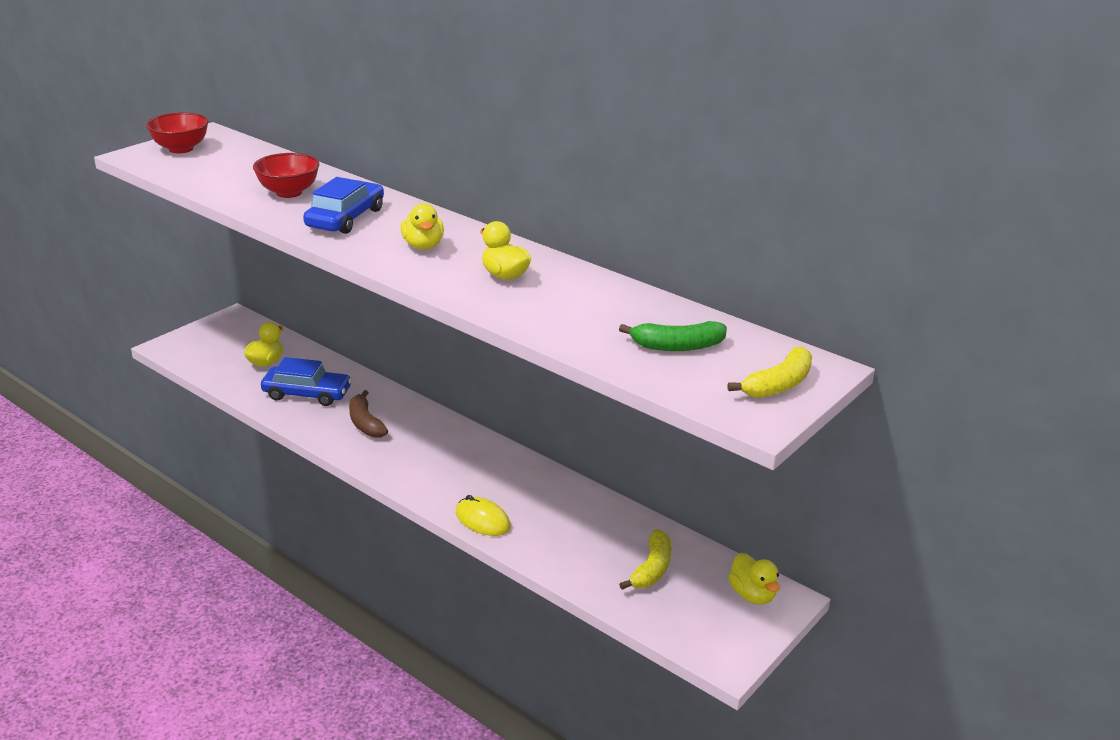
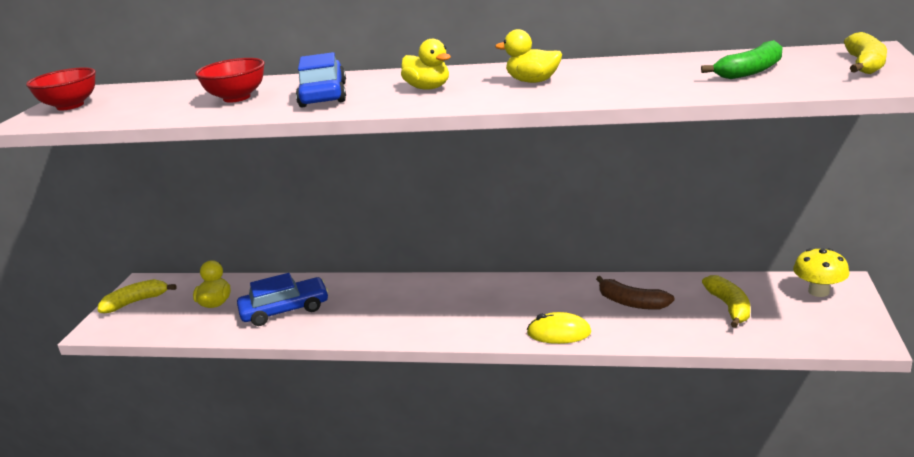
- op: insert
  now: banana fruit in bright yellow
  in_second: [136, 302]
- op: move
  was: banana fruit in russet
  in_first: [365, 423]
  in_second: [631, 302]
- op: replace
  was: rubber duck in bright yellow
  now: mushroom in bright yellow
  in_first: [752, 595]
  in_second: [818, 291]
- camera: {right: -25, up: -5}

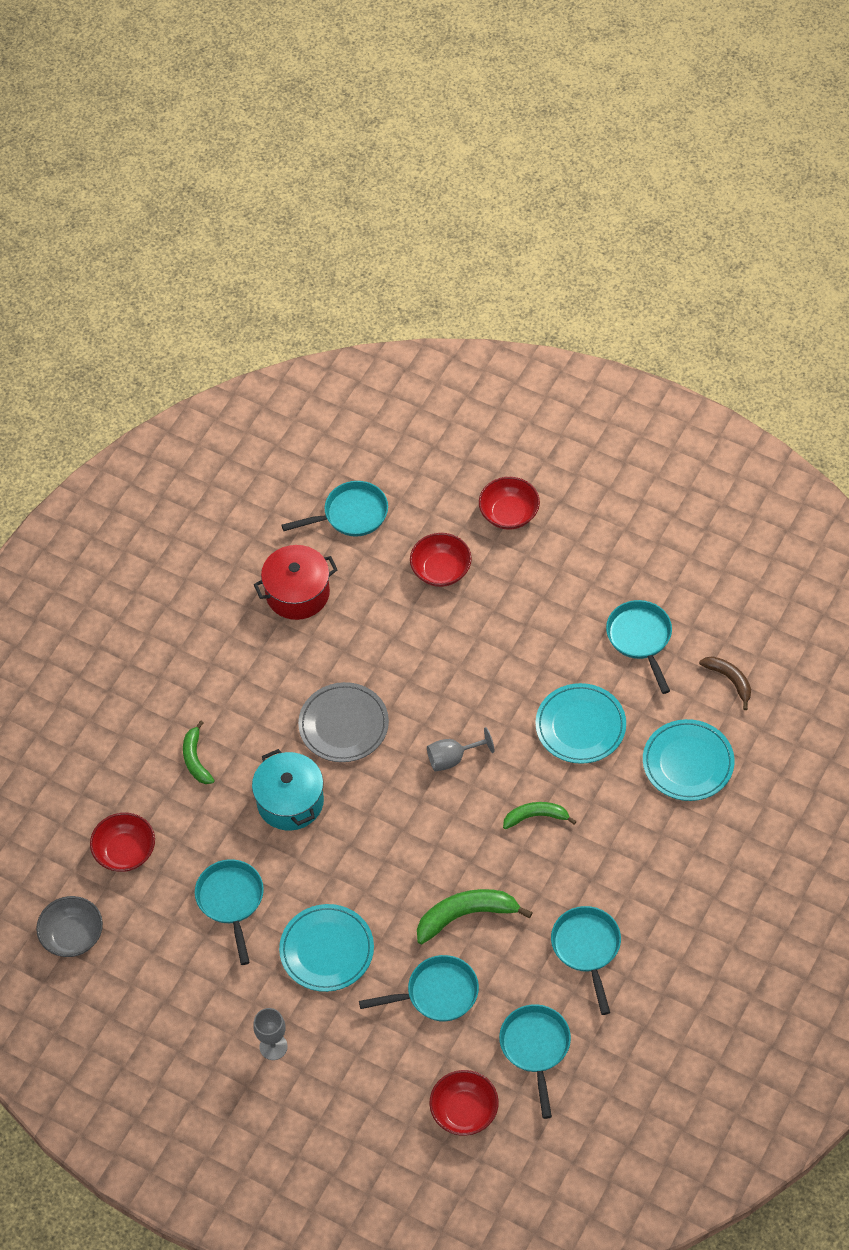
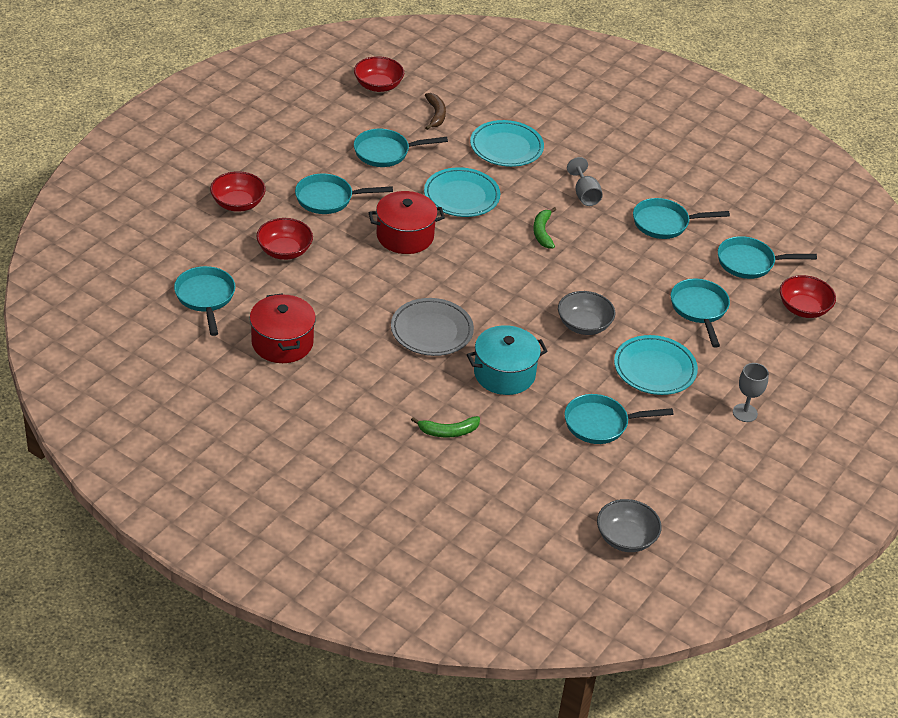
- op: delete
  was: banana fruit in green
  in_first: [466, 915]
- op: insert
  now: pan in teal
  in_second: [328, 199]
- op: insert
  now: cooking pot in scarlet
  in_second: [405, 236]
- op: insert
  now: deep dish in ash-grey
  in_second: [584, 325]
- op: move
  was: deep dish in scarlet
  in_first: [125, 851]
  in_second: [378, 85]
- op: move
  was: wine glass in ash-grey
  in_first: [453, 758]
  in_second: [584, 194]
- op: rotate
  was: banana fruit in russet
  in_first: [730, 680]
  in_second: [436, 115]
  clockwise: 120
- camera: {right: -90, up: -15}

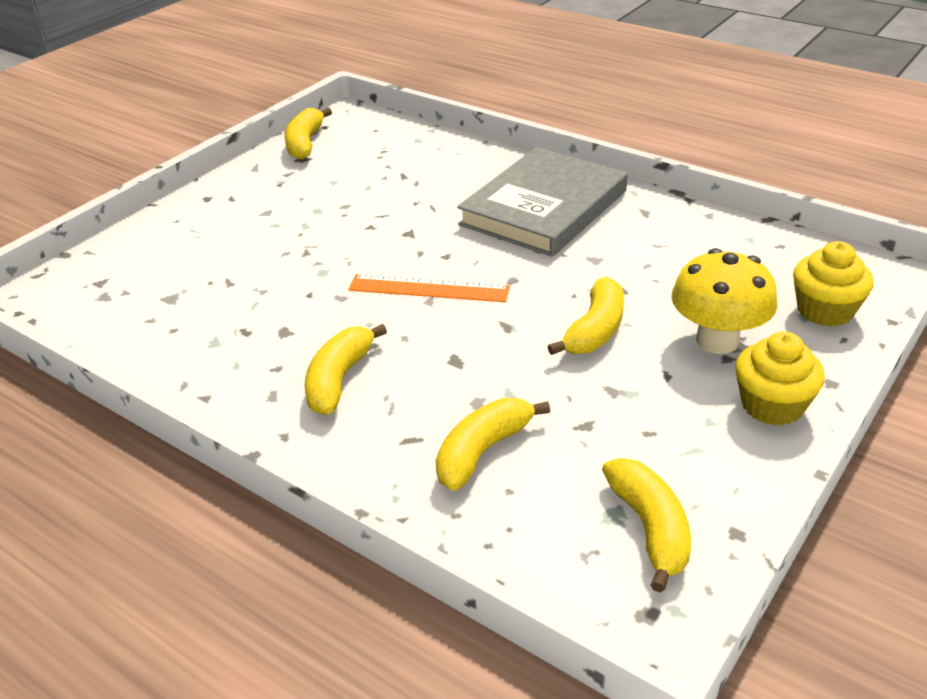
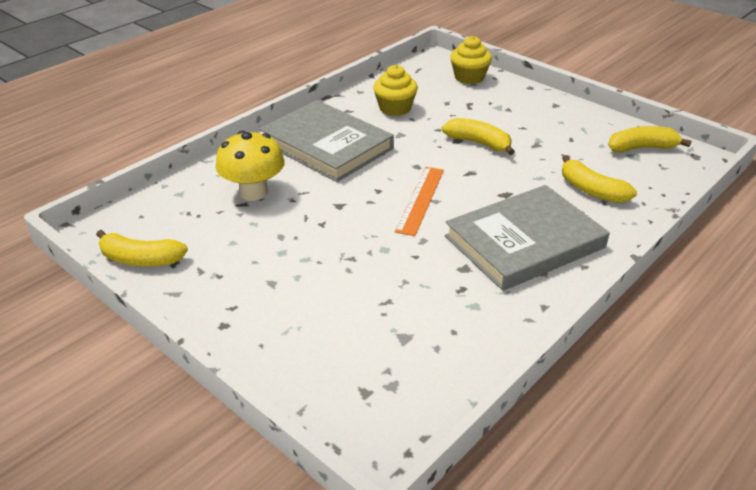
- op: move
  was: mushroom in bright yellow
  in_first: [717, 340]
  in_second: [253, 192]
- op: move
  was: cupcake in bright yellow
  in_first: [772, 405]
  in_second: [395, 108]
- op: replace
  was: banana fruit in bright yellow
  now: hardback in ash-grey
  in_first: [339, 379]
  in_second: [524, 242]
- camera: {right: -85, up: 0}

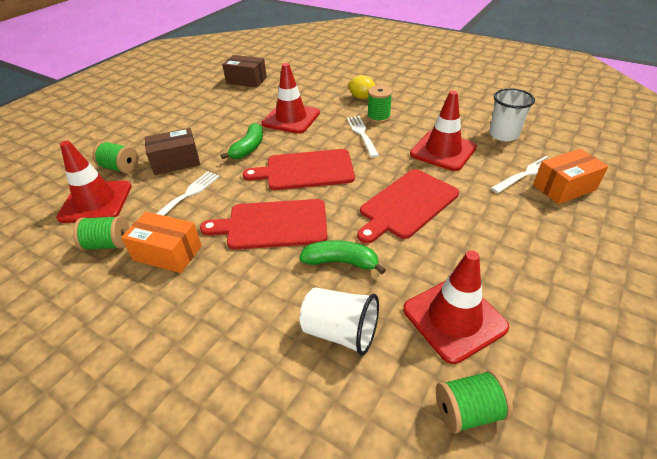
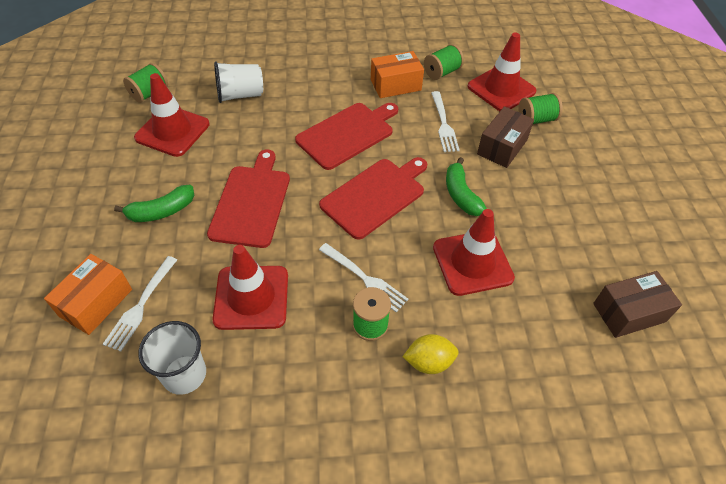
- op: move
  was: banana fruit in green
  in_first: [341, 262]
  in_second: [161, 211]
- camera: {right: 140, up: 10}

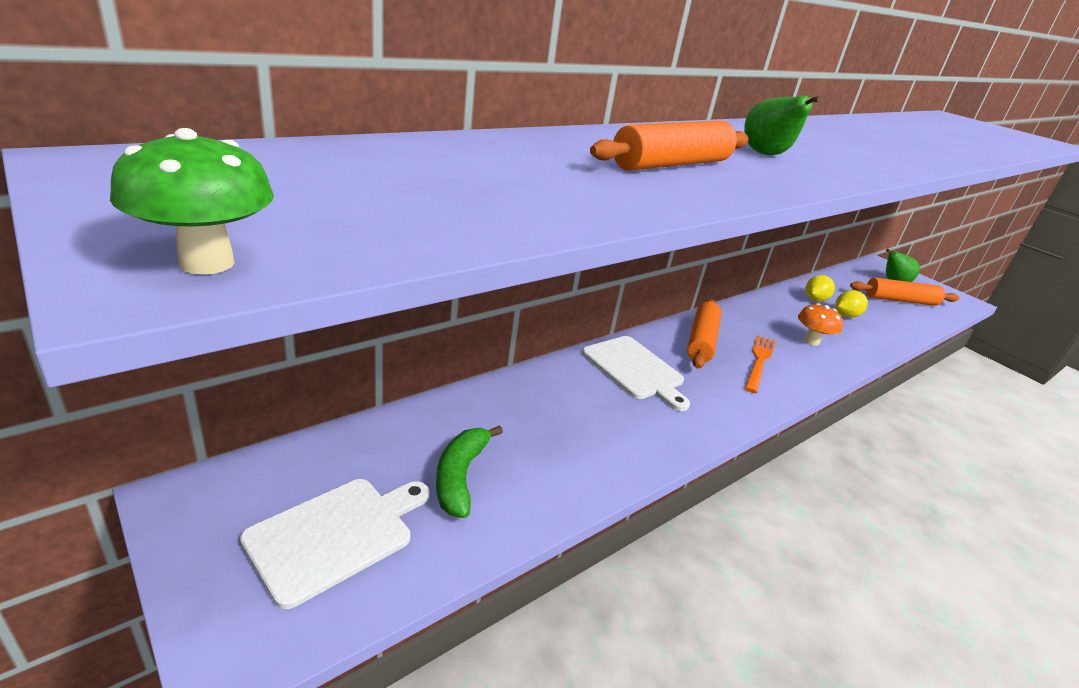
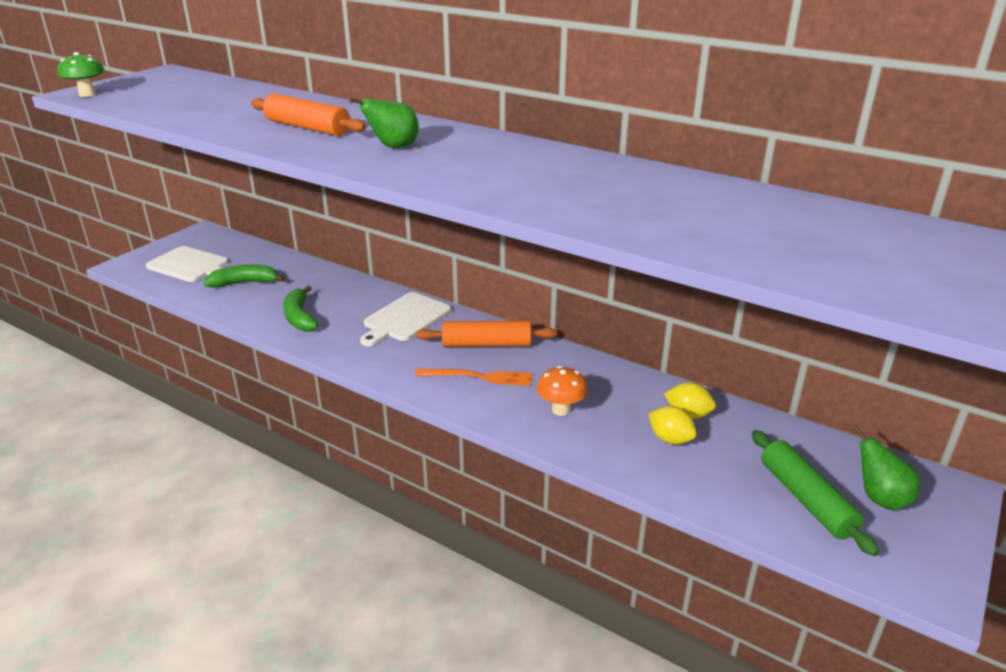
- op: insert
  now: banana fruit in green
  in_second: [299, 317]
- op: recolor
  was: dough roller in orange
  now: dough roller in green
  in_first: [900, 300]
  in_second: [806, 499]
- camera: {right: 75, up: 0}

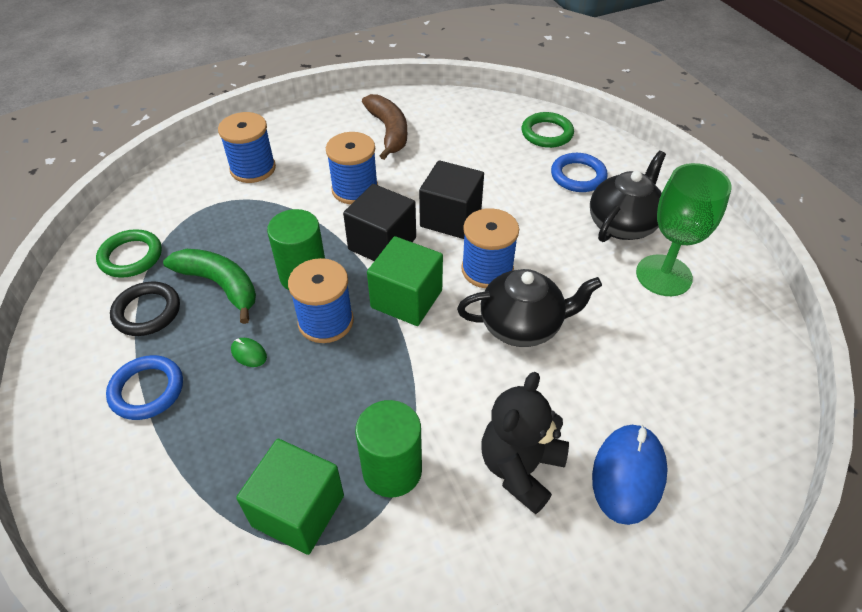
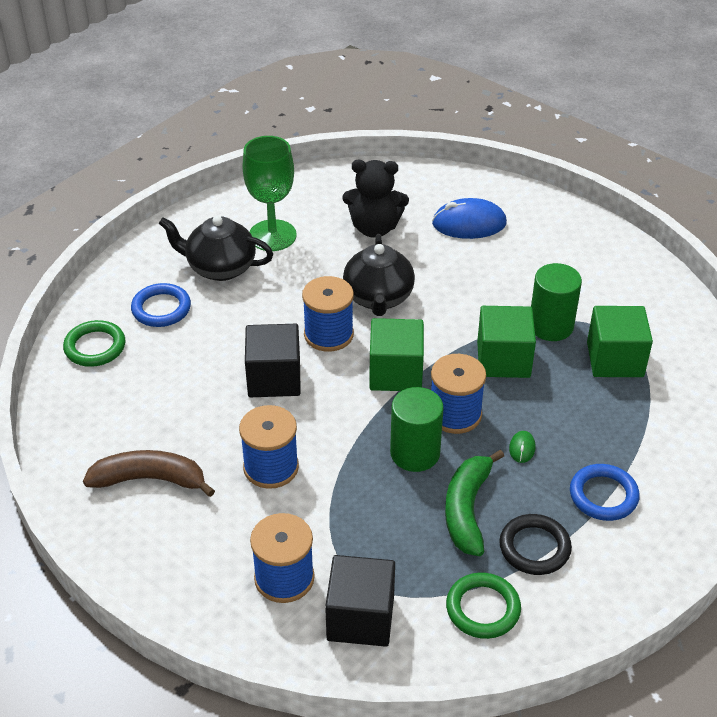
- op: insert
  now: block in green
  in_second: [503, 359]
- op: move
  was: block in black
  in_first: [382, 244]
  in_second: [360, 618]
- op: move
  was: teddy in black
  in_first: [520, 468]
  in_second: [374, 228]
- op: rotate
  was: banana fruit in russet
  in_first: [389, 132]
  in_second: [150, 480]
  clockwise: 45
- op: rotate
  was: teapot in black
  in_first: [522, 325]
  in_second: [378, 298]
  clockwise: -150
- camera: {right: -115, up: -5}

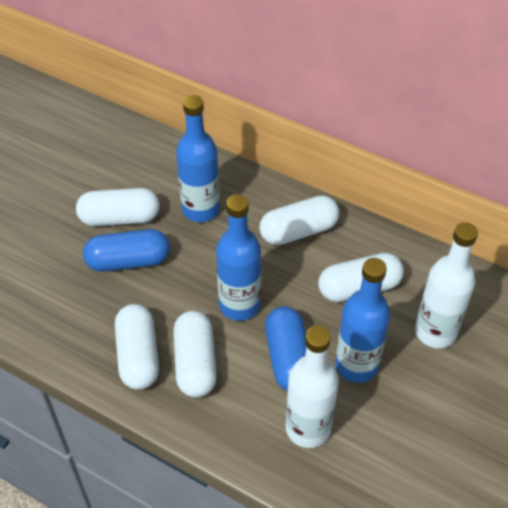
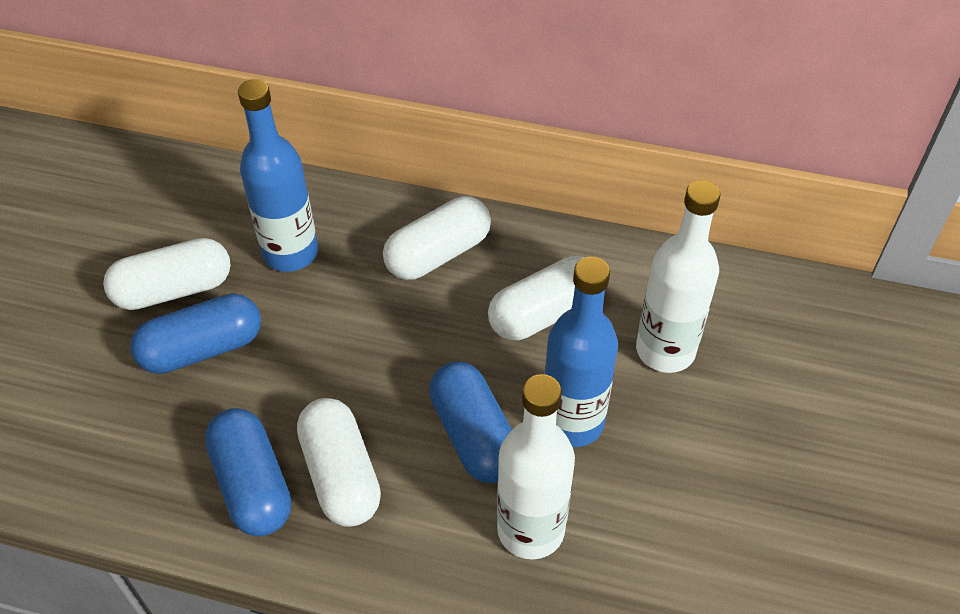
- op: delete
  was: drink bottle in blue
  in_first: [239, 305]
- op: recolor
  was: pill shape in white
  now: pill shape in blue
  in_first: [138, 356]
  in_second: [252, 485]
- camera: {right: -15, up: 0}

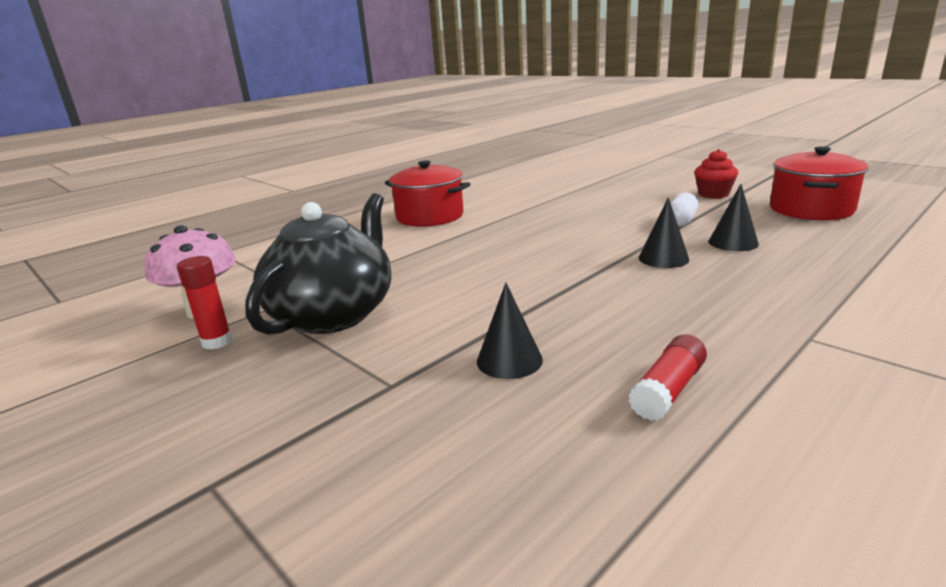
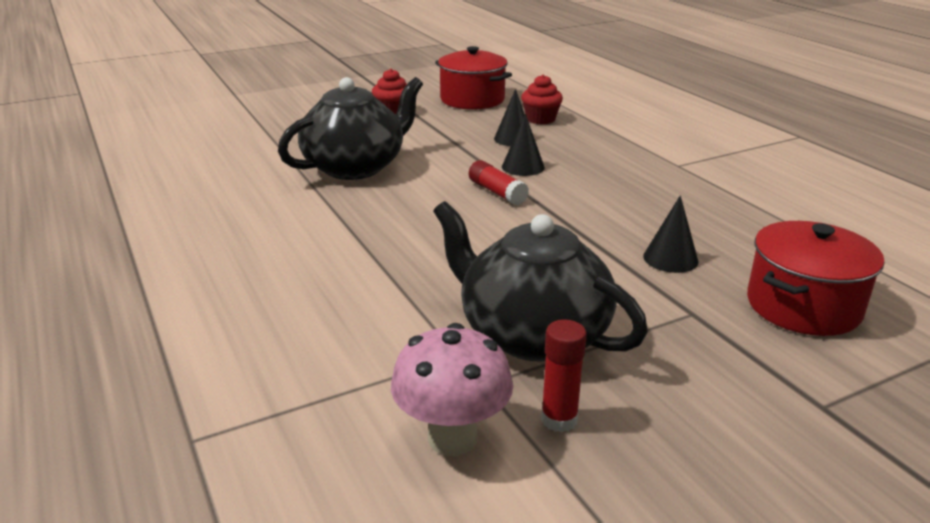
- op: delete
  was: pill shape in white
  in_first: [681, 221]
- op: insert
  now: teapot in black
  in_second: [356, 167]
- op: insert
  now: cupcake in scarlet
  in_second: [540, 119]
- op: move
  was: cooking pot in scarlet
  in_first: [430, 216]
  in_second: [803, 306]
- op: move
  was: stick of glue in scarlet
  in_first: [668, 390]
  in_second: [497, 192]
- camera: {right: -75, up: 5}

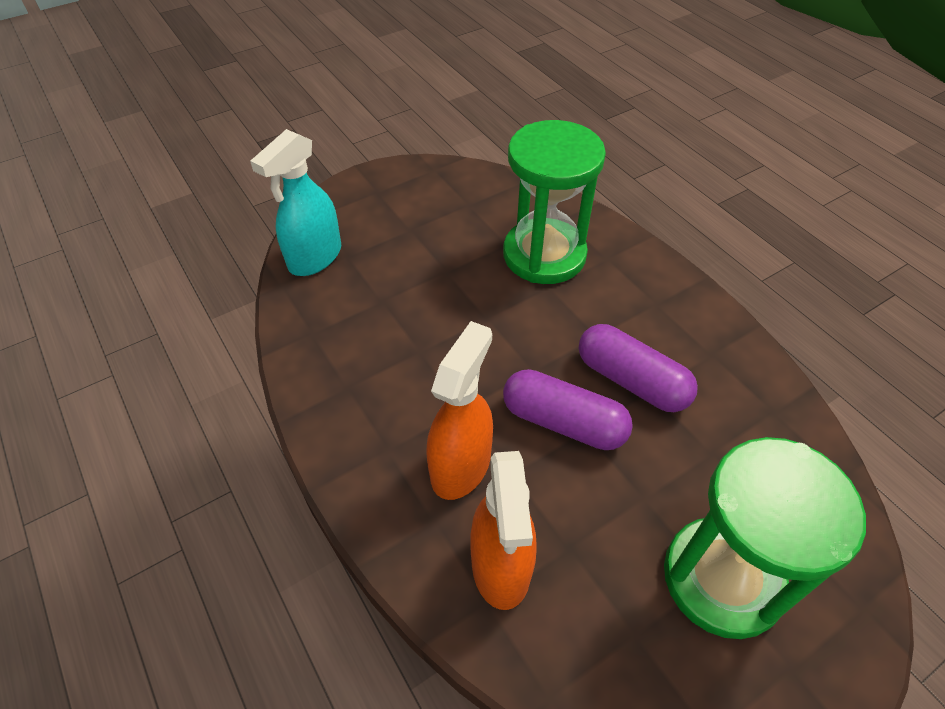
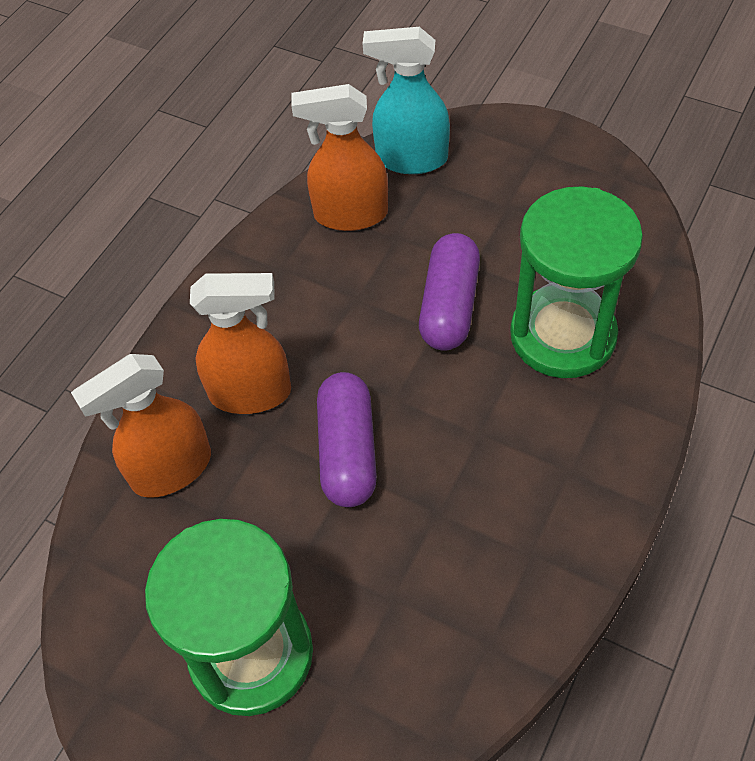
- op: insert
  now: spray cleaner in orange
  in_second: [350, 214]
- op: move
  was: pill shape in violet
  in_first: [631, 381]
  in_second: [449, 305]
- camera: {right: 65, up: 5}

